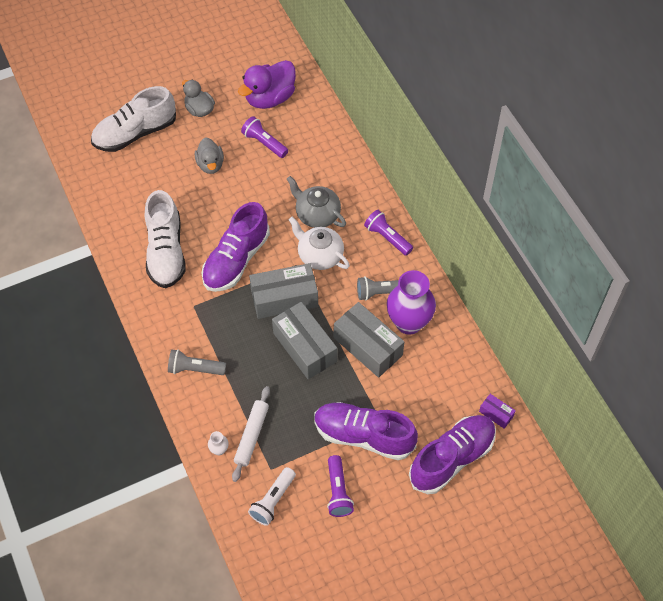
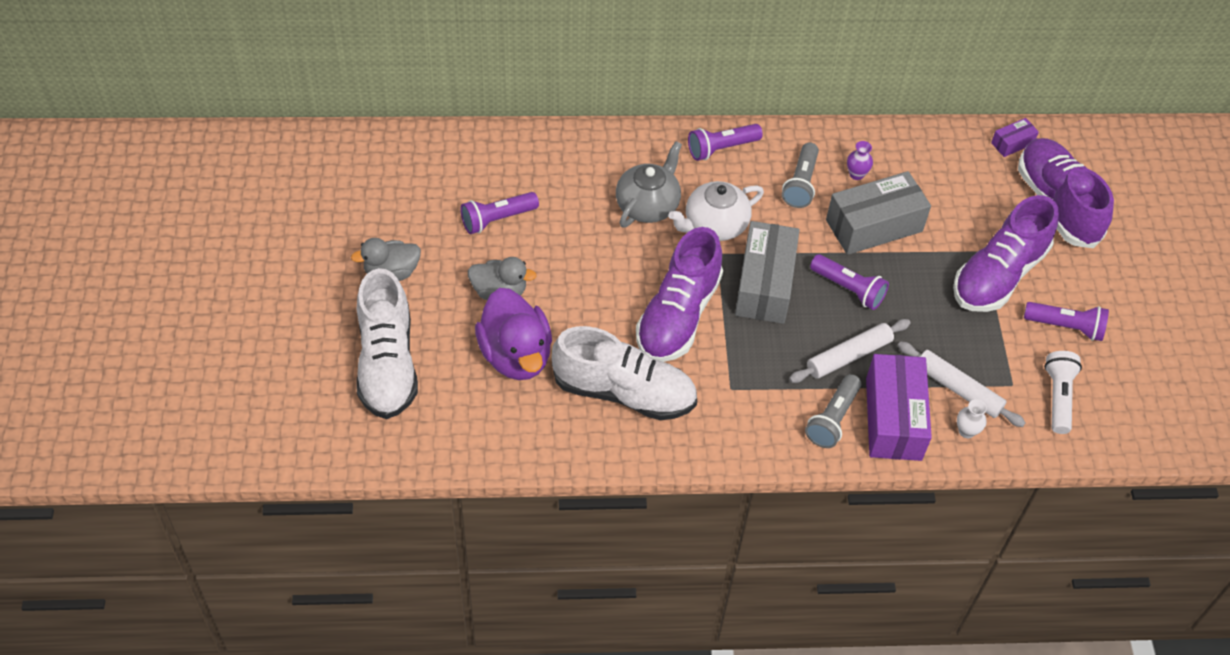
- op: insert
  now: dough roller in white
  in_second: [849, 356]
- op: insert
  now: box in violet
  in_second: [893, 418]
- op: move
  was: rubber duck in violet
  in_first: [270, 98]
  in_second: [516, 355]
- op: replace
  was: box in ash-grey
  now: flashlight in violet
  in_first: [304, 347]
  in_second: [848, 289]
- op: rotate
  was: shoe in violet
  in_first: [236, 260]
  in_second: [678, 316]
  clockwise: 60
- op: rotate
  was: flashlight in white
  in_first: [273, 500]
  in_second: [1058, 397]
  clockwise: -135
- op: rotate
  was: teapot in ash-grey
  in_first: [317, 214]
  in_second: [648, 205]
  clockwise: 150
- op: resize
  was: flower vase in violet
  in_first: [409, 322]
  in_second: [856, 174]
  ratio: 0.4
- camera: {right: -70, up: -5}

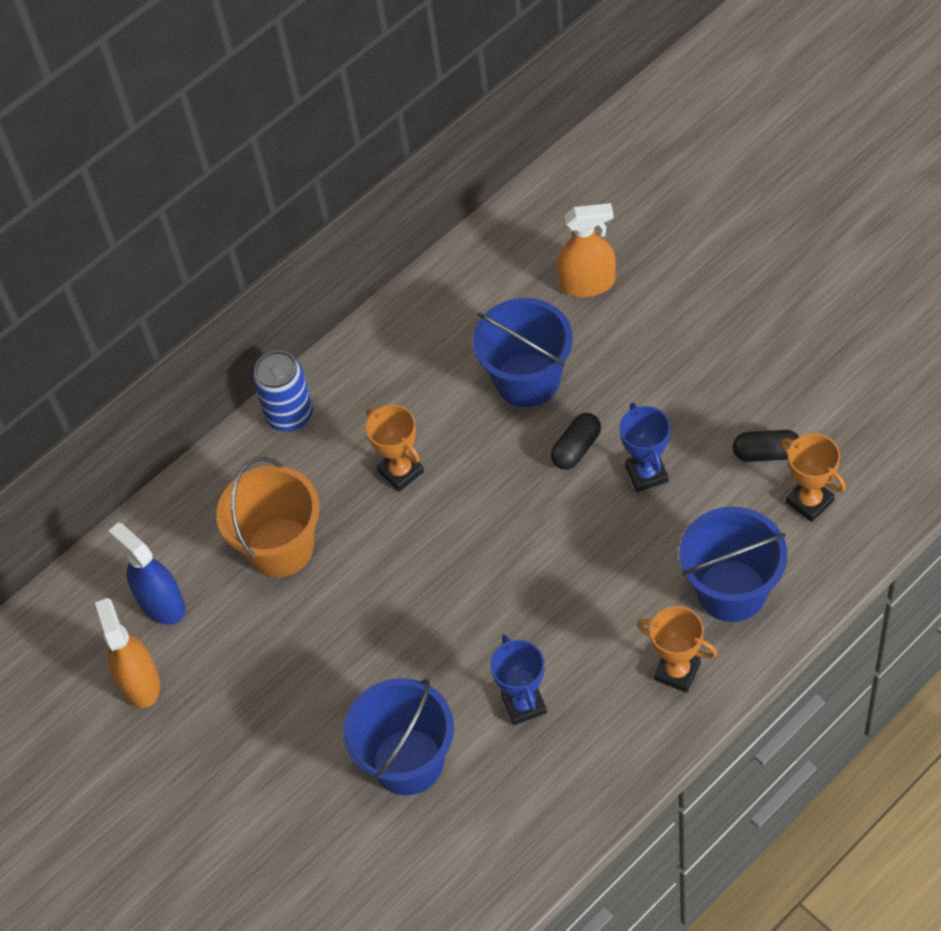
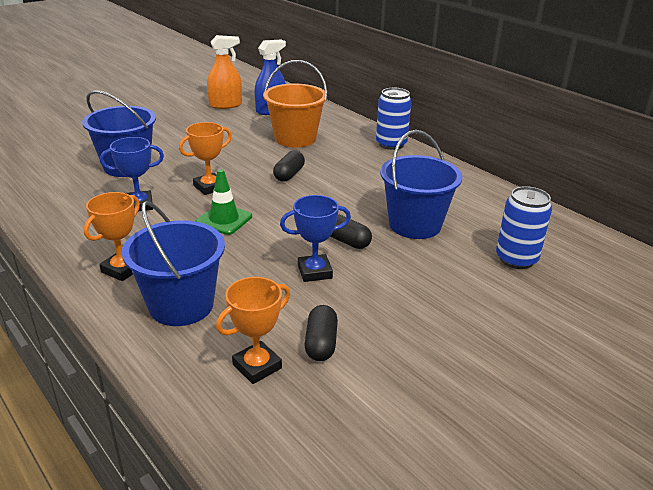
- op: insert
  now: safety cone in green
  in_second: [224, 220]
- op: insert
  now: pill shape in black
  in_second: [289, 175]
- op: move
  was: prize cup in orange
  in_first: [401, 471]
  in_second: [209, 187]
- op: replace
  was: spray cleaner in orange
  now: soda can in blue
  in_first: [587, 283]
  in_second: [516, 259]
- camera: {right: 85, up: -25}

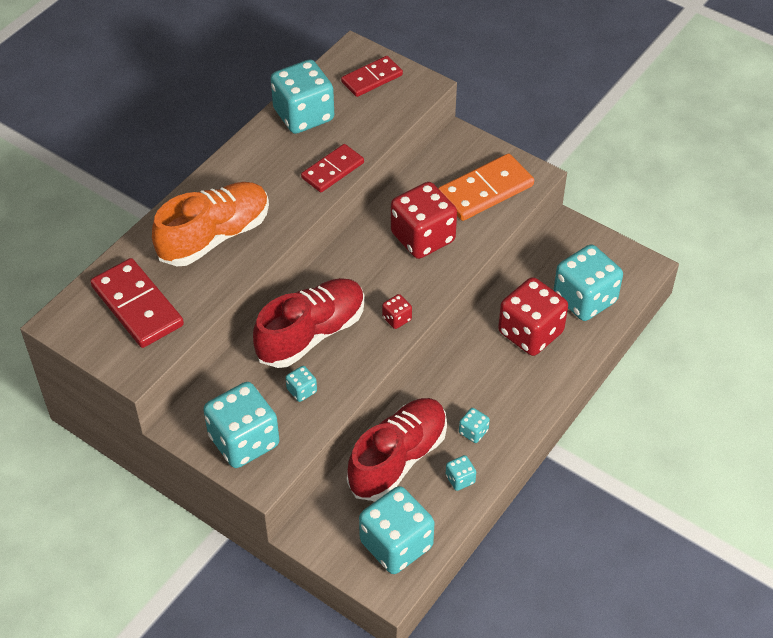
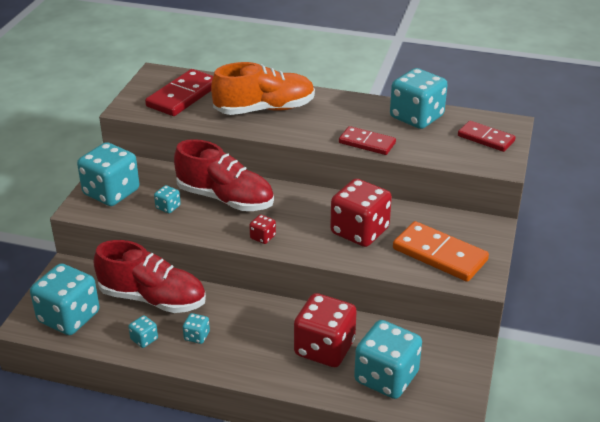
- op: rotate
  was: shoe in orange
  in_first: [214, 236]
  in_second: [265, 109]
  clockwise: -45
- camera: {right: 70, up: -15}

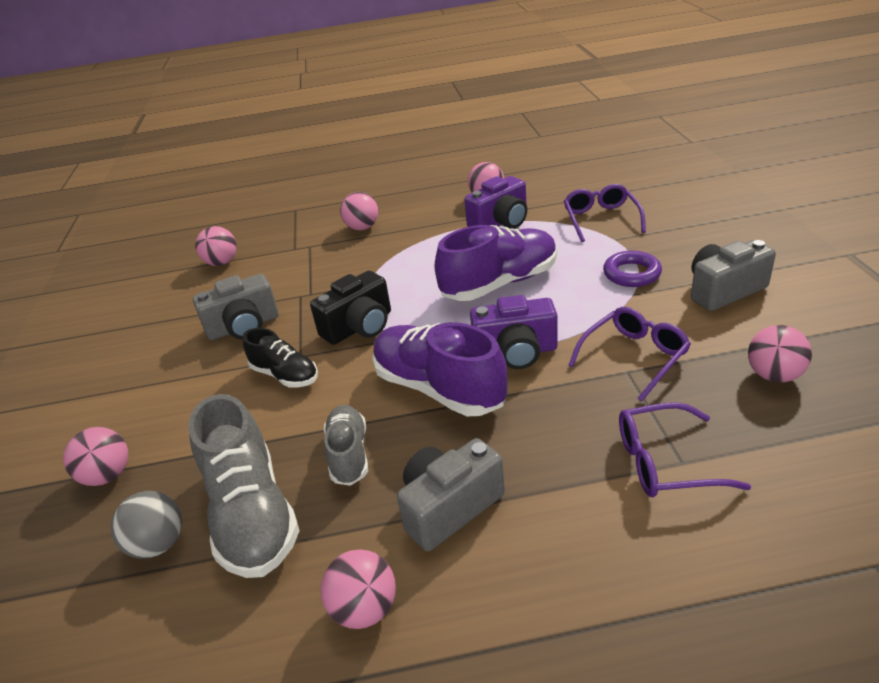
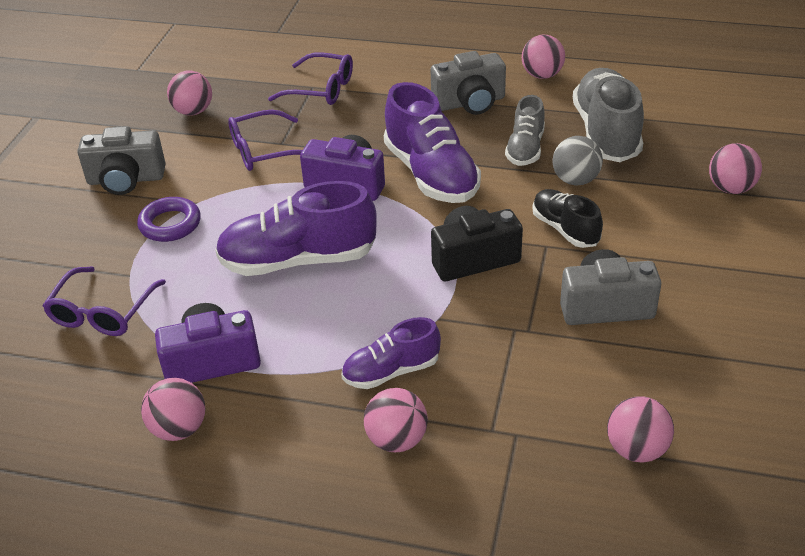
- op: insert
  now: shoe in violet
  in_second: [391, 371]
- op: move
  was: ball in ash-grey
  in_first: [158, 544]
  in_second: [575, 180]
- camera: {right: -160, up: 5}

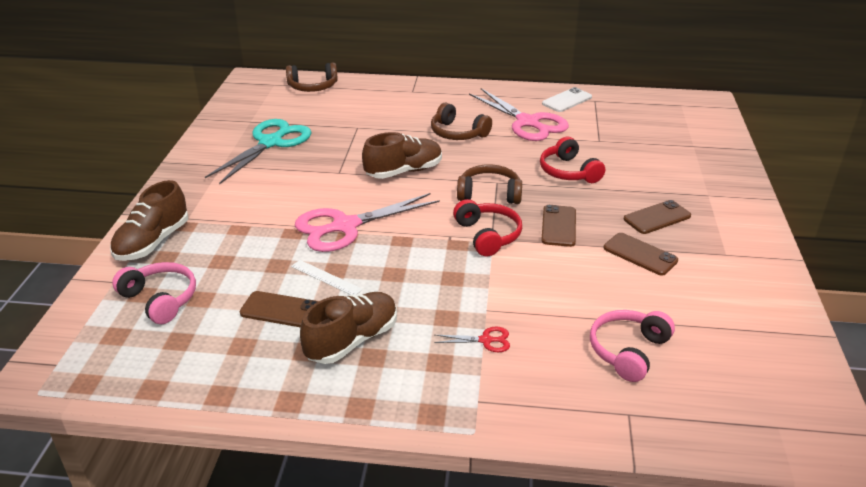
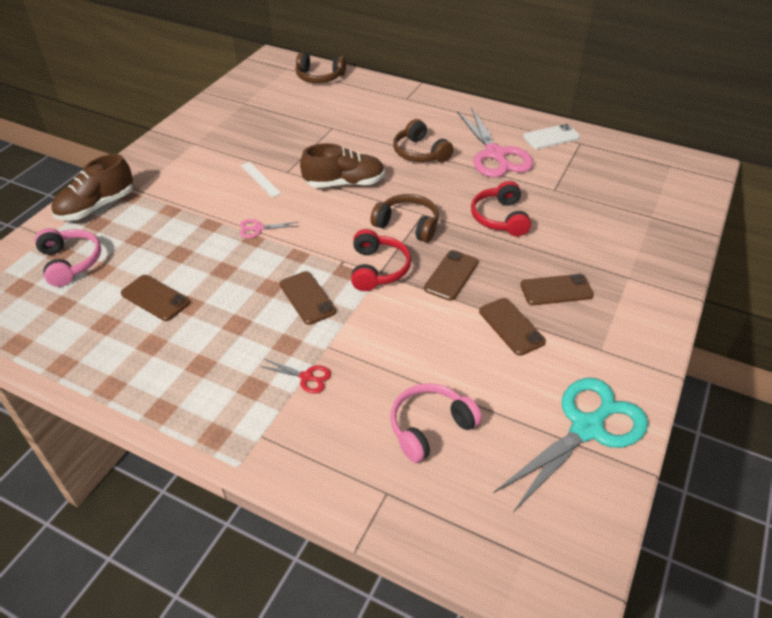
- op: delete
  was: shoe in russet
  in_first: [352, 340]
- op: insert
  now: smartphone in russet
  in_second: [307, 298]
- op: move
  was: scissors in teal
  in_first: [271, 143]
  in_second: [587, 428]
- op: move
  was: ruler in white
  in_first: [326, 278]
  in_second: [260, 179]
- op: resize
  was: scissors in rosy
  in_first: [345, 226]
  in_second: [258, 228]
  ratio: 0.42
- camera: {right: 20, up: 10}

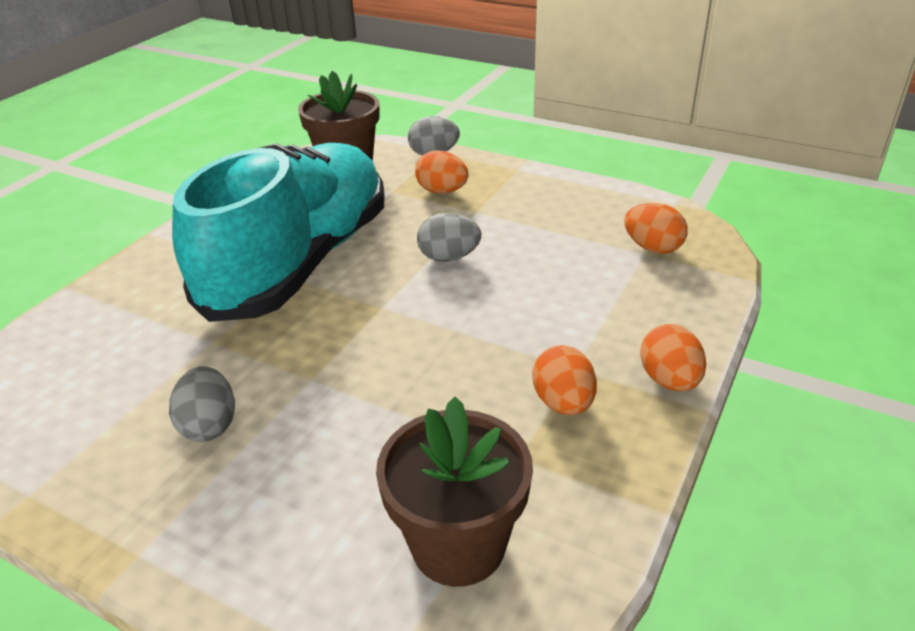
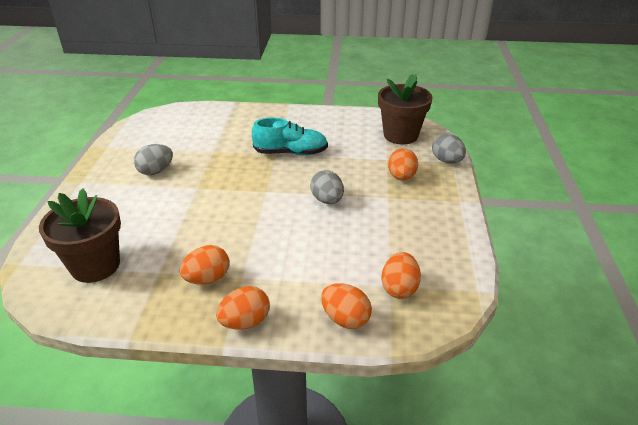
- op: insert
  now: toy egg in orange
  in_second: [345, 319]
- op: resize
  was: shoe in teal
  in_first: [300, 262]
  in_second: [291, 153]
  ratio: 0.46
- camera: {right: 65, up: 0}

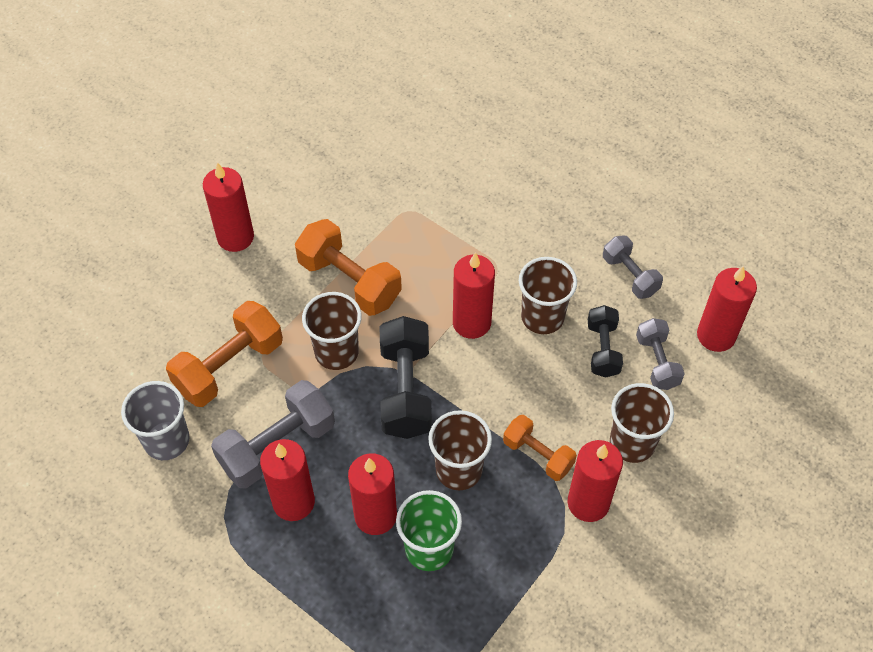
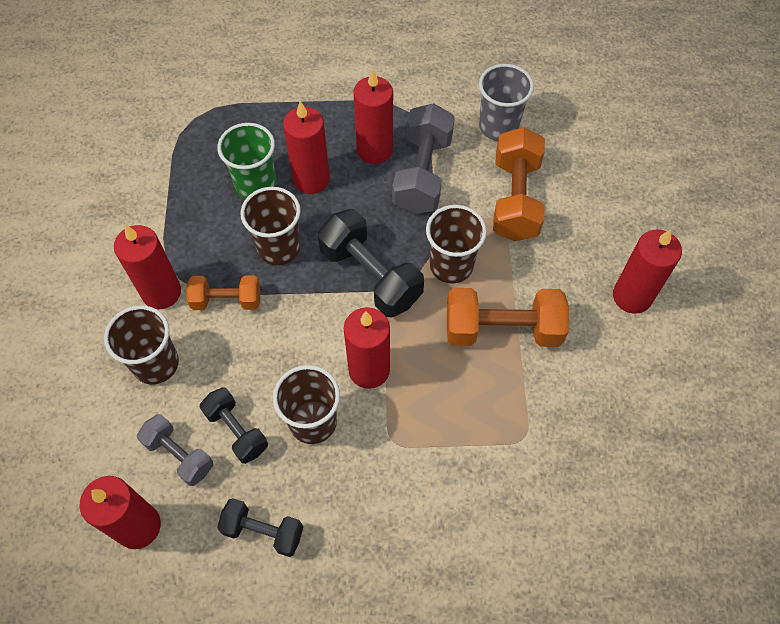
- op: recolor
  was: free weight in ash-grey
  now: free weight in black
  in_first: [630, 275]
  in_second: [263, 531]
- camera: {right: 140, up: 5}

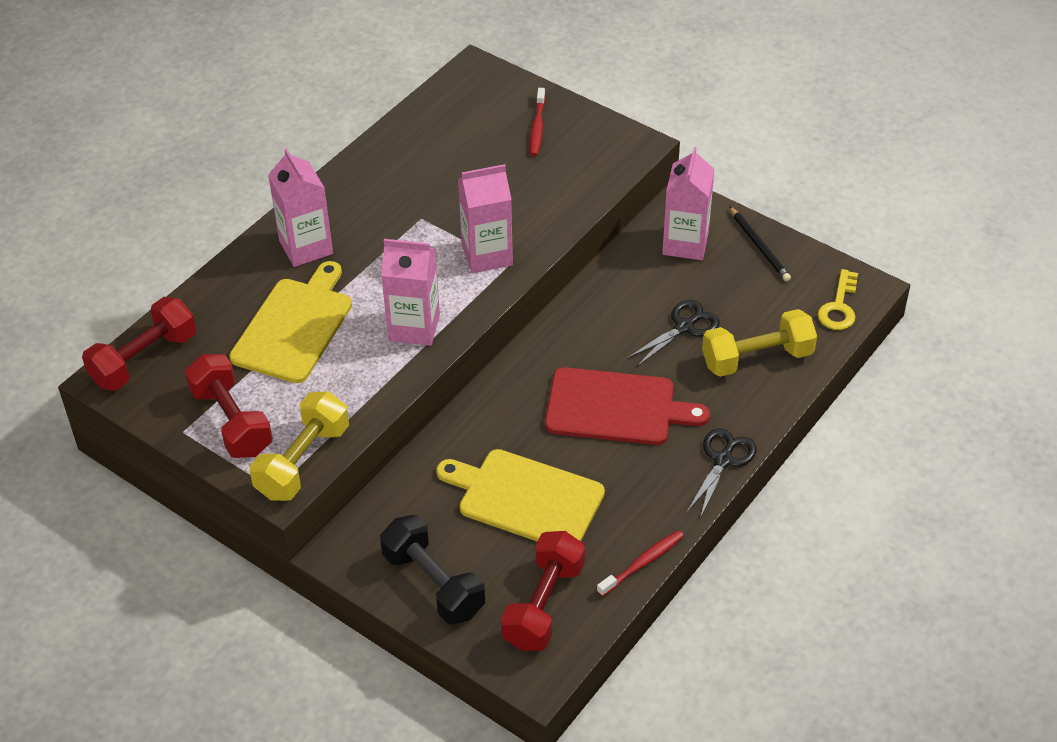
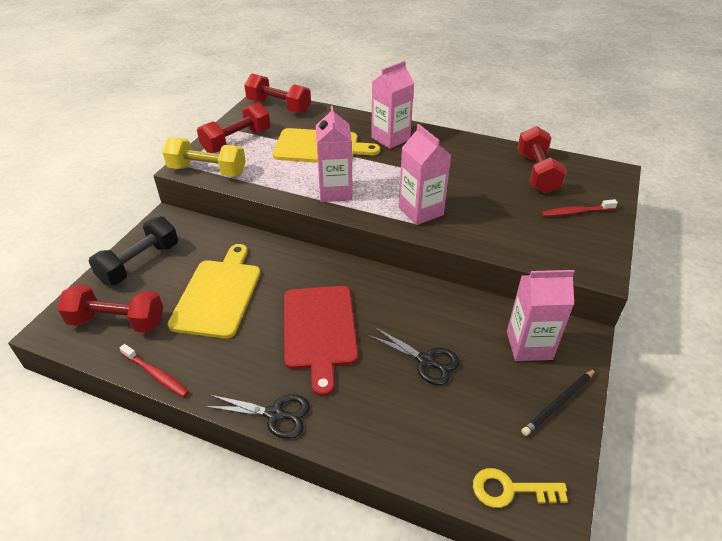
- op: delete
  was: free weight in bright yellow
  in_first: [757, 358]
- op: insert
  now: free weight in scarlet
  in_second: [537, 173]
- camera: {right: 75, up: -5}

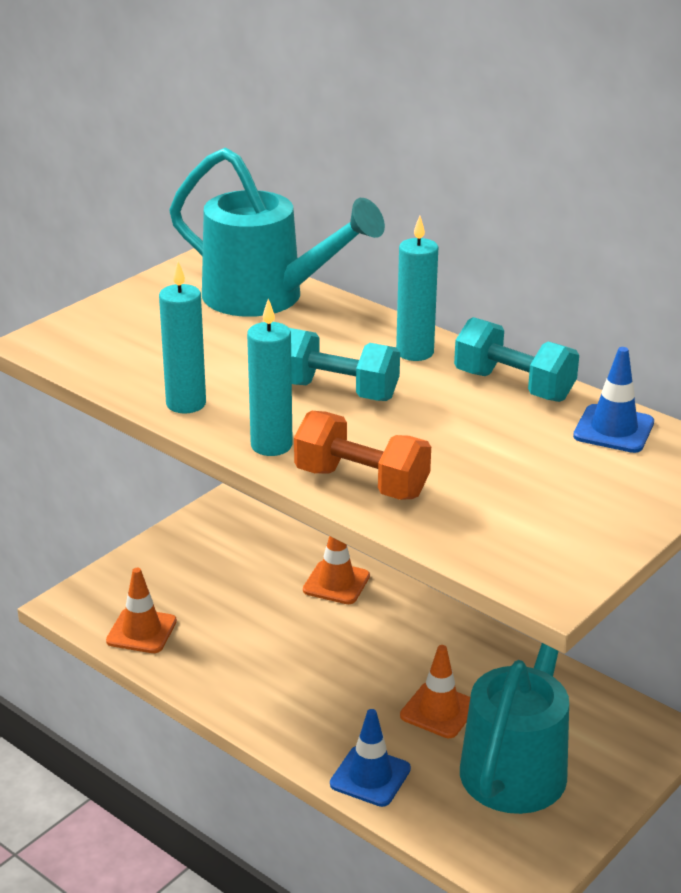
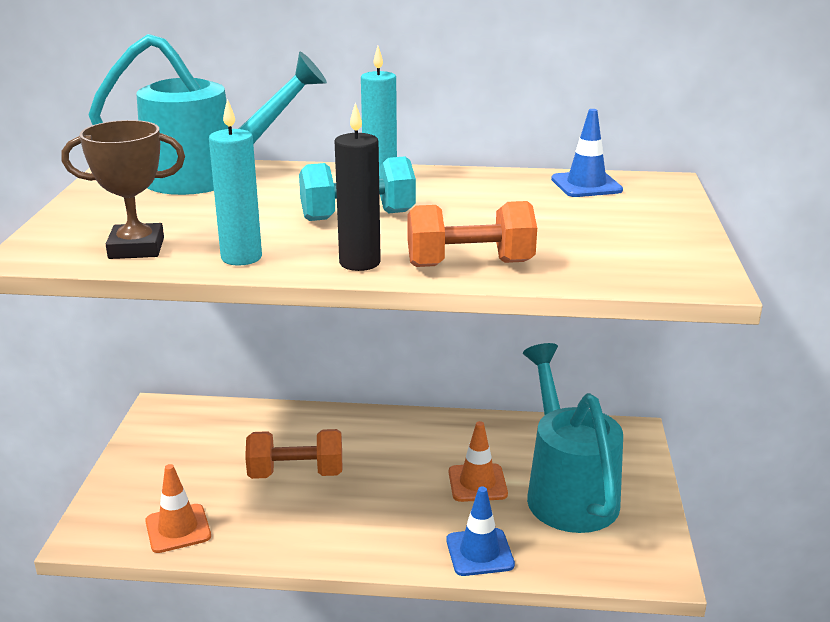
- op: delete
  was: safety cone in orange
  in_first: [336, 583]
- op: delete
  was: free weight in teal
  in_first: [513, 386]
- op: insert
  now: prize cup in russet
  in_second: [136, 248]
- op: insert
  now: free weight in orange
  in_second: [296, 473]
- op: recolor
  was: pillar candle in teal
  now: pillar candle in black
  in_first: [271, 445]
  in_second: [359, 263]
- camera: {right: -35, up: -5}

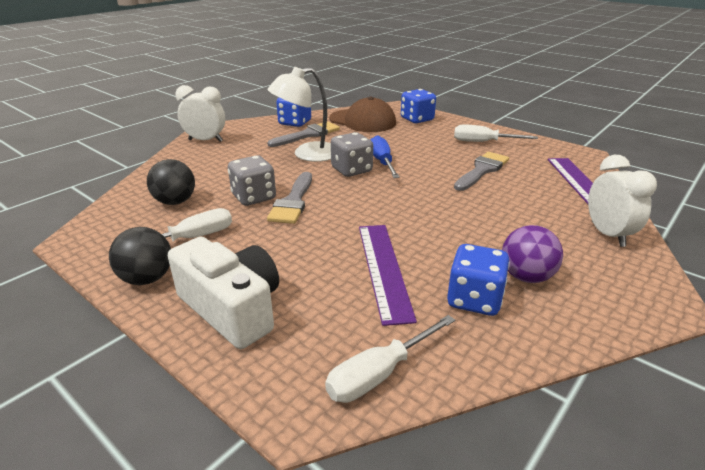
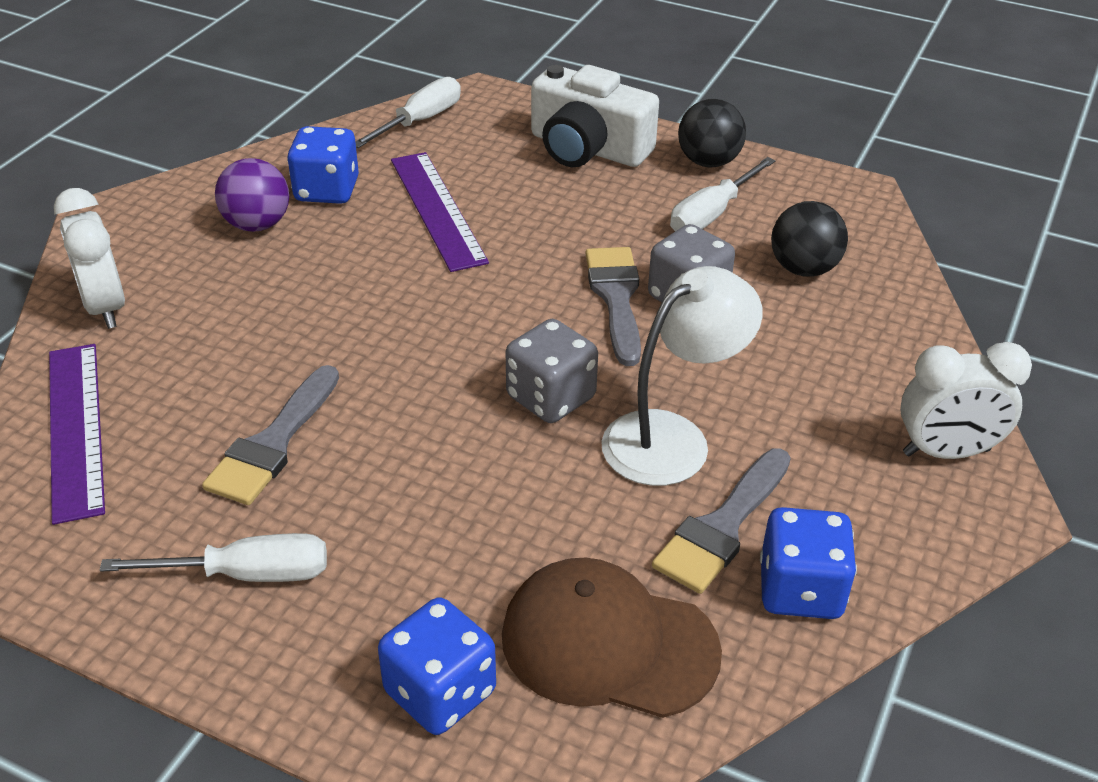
- op: delete
  was: screwdriver in blue
  in_first: [382, 162]
- camera: {right: 165, up: 10}

